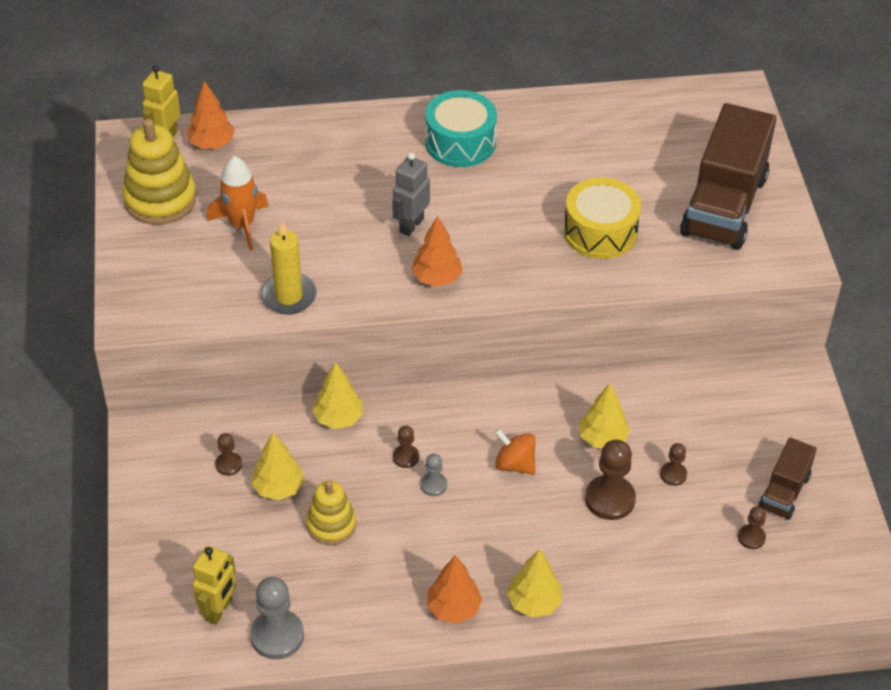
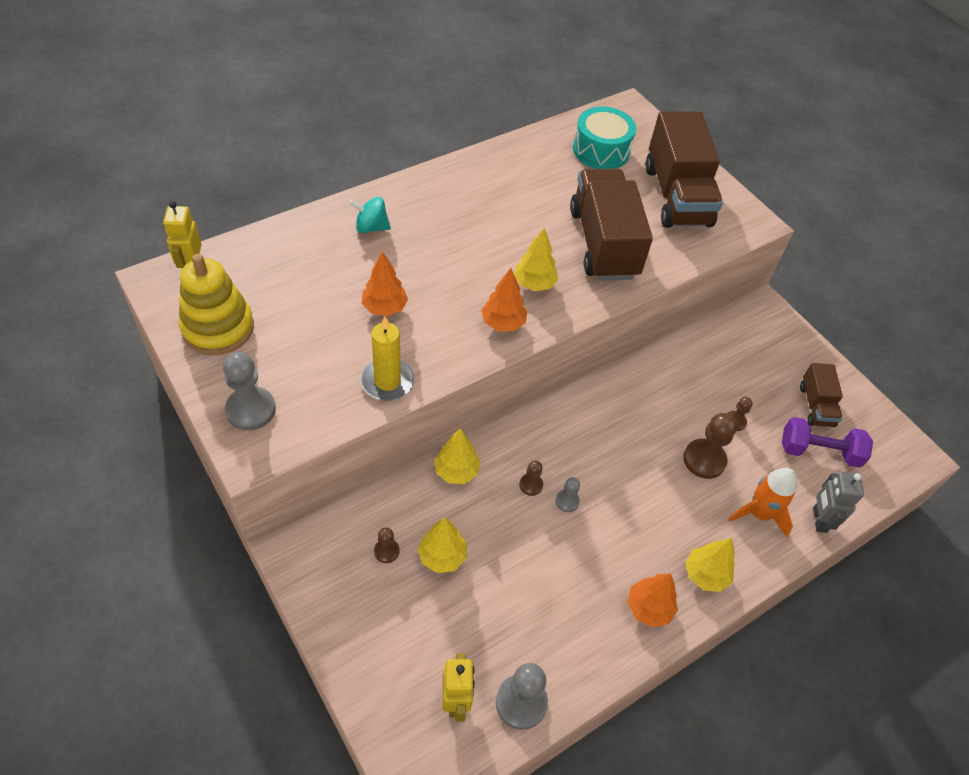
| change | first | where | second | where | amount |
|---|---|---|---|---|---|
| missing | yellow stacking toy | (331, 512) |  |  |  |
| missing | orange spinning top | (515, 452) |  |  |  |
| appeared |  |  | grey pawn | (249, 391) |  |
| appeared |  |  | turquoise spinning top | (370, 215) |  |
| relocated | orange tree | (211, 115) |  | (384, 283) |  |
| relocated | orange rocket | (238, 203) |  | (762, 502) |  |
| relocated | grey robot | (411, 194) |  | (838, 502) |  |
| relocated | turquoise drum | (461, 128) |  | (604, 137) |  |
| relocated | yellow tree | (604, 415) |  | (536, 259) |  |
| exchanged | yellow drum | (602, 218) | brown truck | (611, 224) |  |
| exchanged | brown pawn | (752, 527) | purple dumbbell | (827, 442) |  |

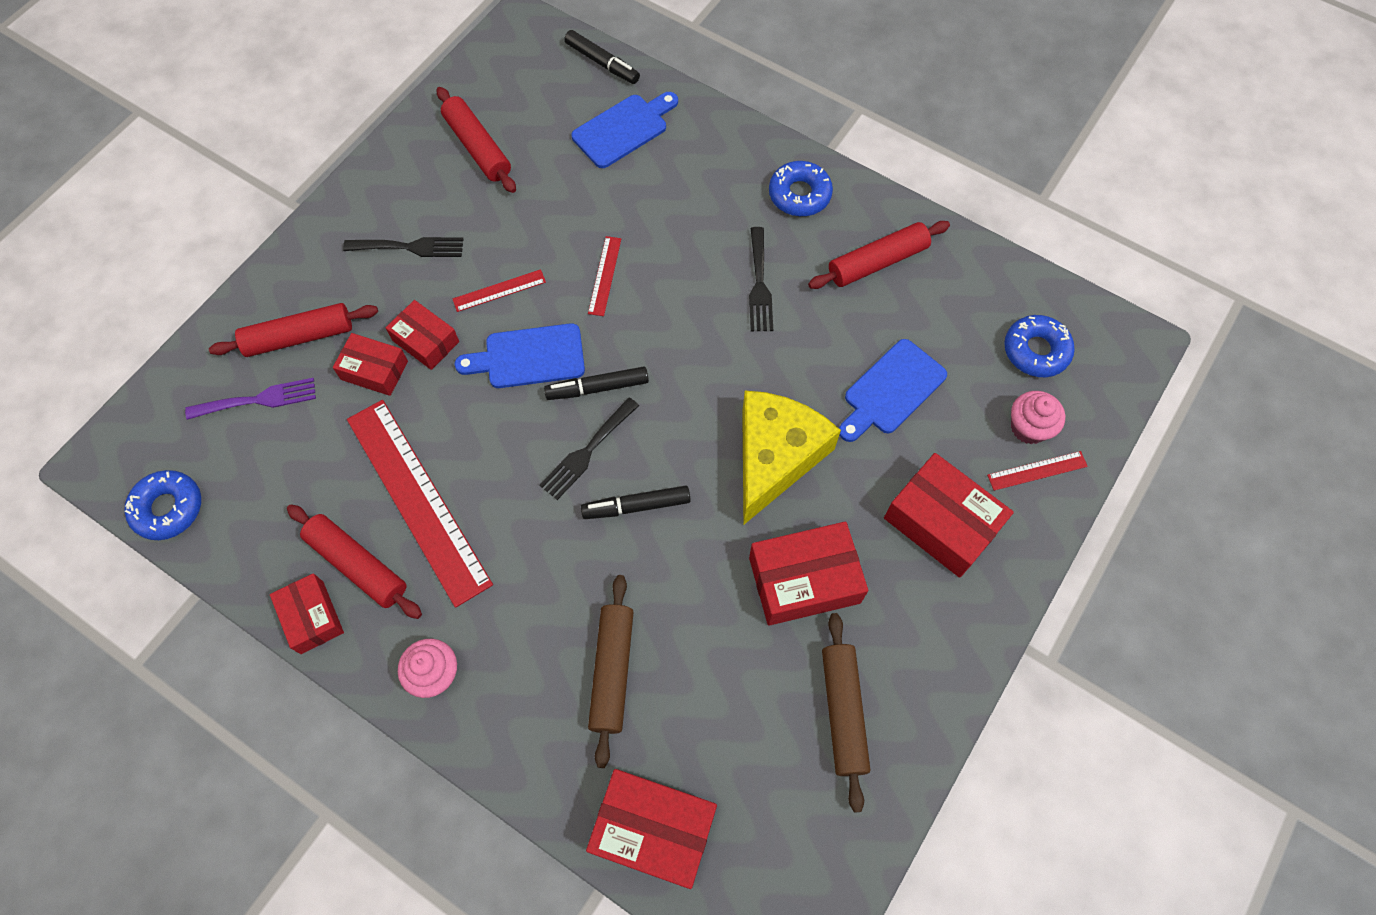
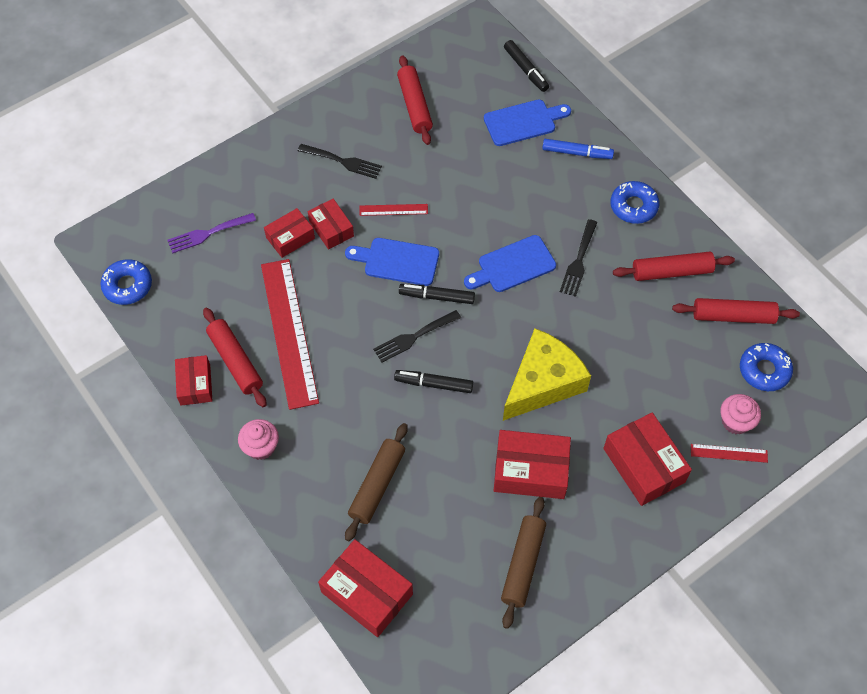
| change | first | where | second | where | amount |
|---|---|---|---|---|---|
| missing | red ruler | (604, 276) |  |  |  |
| appeared |  |  | blue marker | (578, 149) |  |
| relocated | red rolling pin | (293, 330) |  | (736, 311) |  |
| relocated | blue cutting board | (893, 390) |  | (510, 263) |  |
| spun | purple fork | (250, 399) |  | (211, 233) | 150 degrees clockwise |
| spun | red box | (370, 364) |  | (289, 233) | 75 degrees counterclockwise |

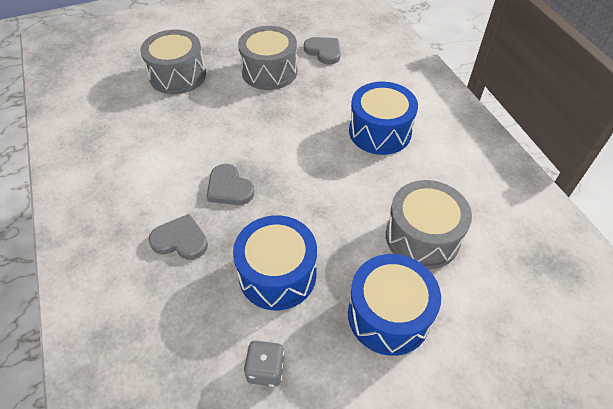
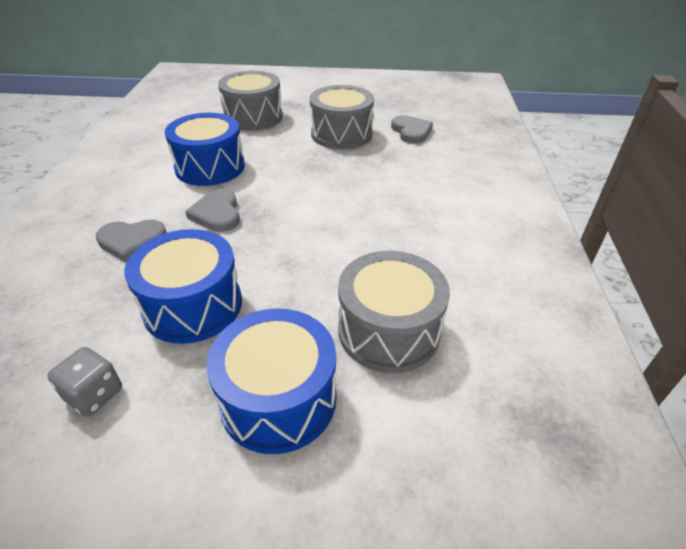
| change | first | where | second | where | amount |
|---|---|---|---|---|---|
| relocated | blue drum | (383, 118) |  | (205, 149) |  |
| spun | grey heart | (178, 237) |  | (131, 240) | 135 degrees clockwise |

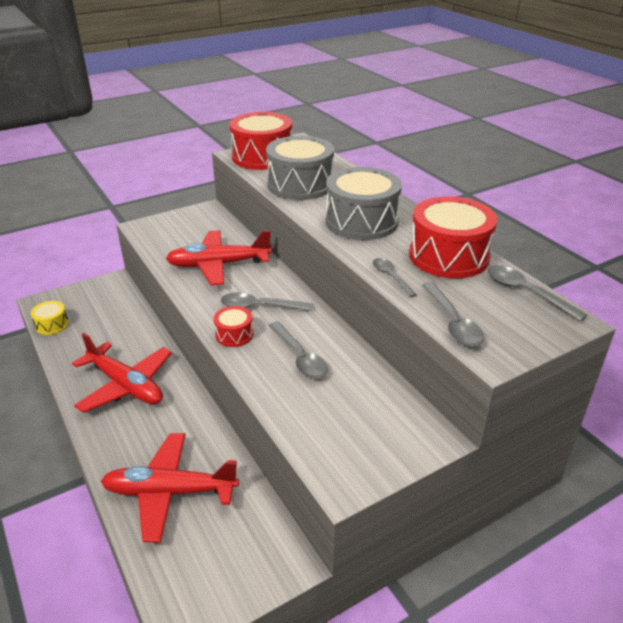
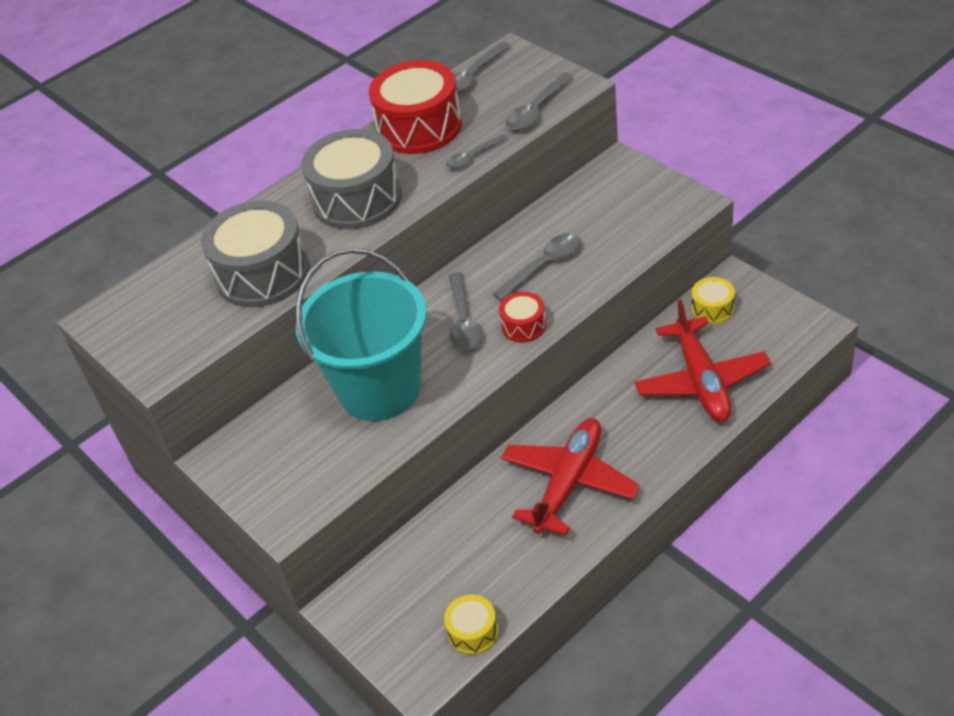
| change | first | where | second | where | amount |
|---|---|---|---|---|---|
| missing | red drum | (261, 141) |  |  |  |
| appeared |  |  | yellow drum | (713, 300) |  |
| exchanged | red plane | (219, 257) | turquoise bucket | (361, 334) |  |
| spun | grey spoon | (453, 314) |  | (539, 101) | 150 degrees clockwise |

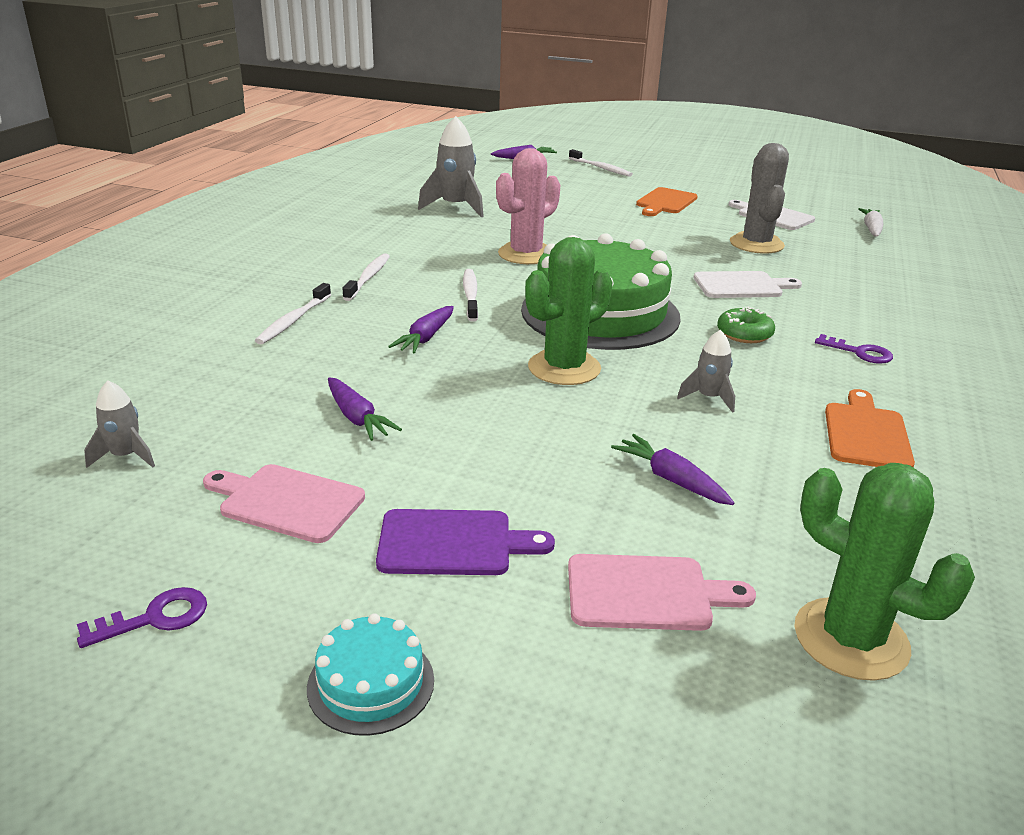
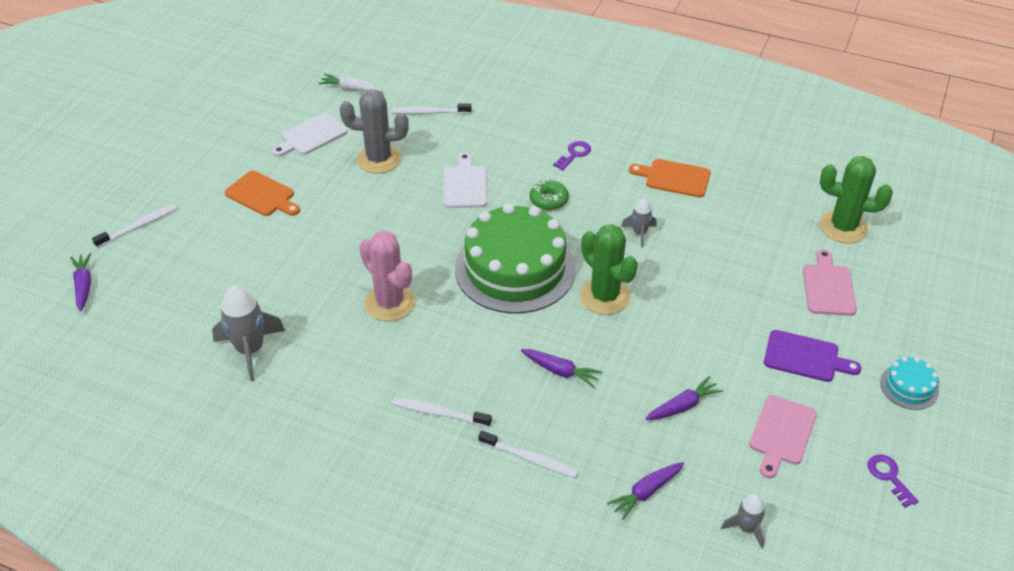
| change | first | where | second | where | amount |
|---|---|---|---|---|---|
| relocated | white toothbrush | (470, 295) |  | (431, 108) |  |
| relocated | purple carrot | (672, 469) |  | (645, 491) |  |
| spun | purple cutting board | (465, 542) |  | (813, 356) | 105 degrees clockwise |
| spun | green cactus | (884, 572) |  | (856, 200) | 60 degrees clockwise |

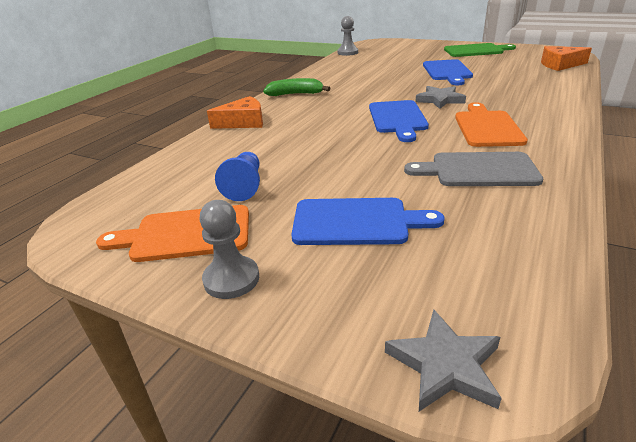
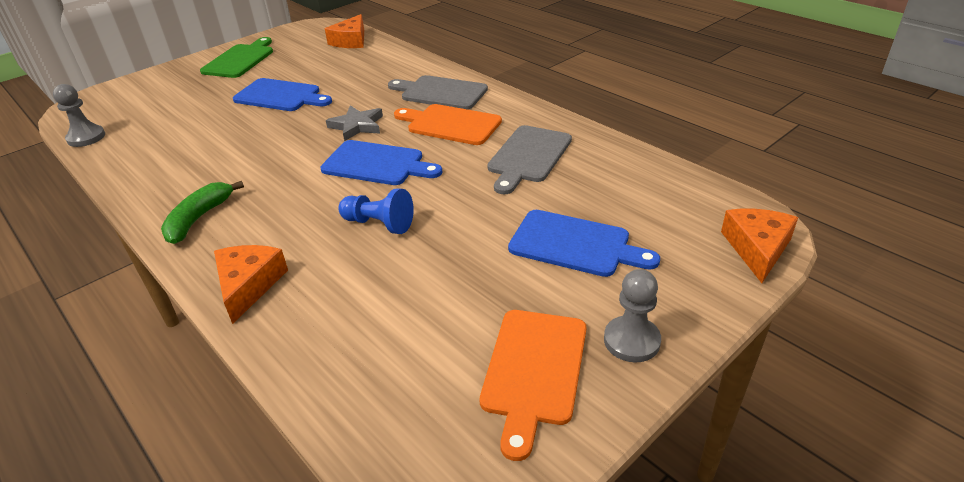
| change | first | where | second | where | amount |
|---|---|---|---|---|---|
| appeared |  |  | grey cutting board | (438, 92) |  |
| relocated | blue pawn | (237, 176) |  | (376, 211) |  |
| exchanged | grey star | (443, 360) | orange cheese | (759, 246) |  |
| spun | blue cutting board | (367, 221) |  | (584, 243) | 90 degrees clockwise |

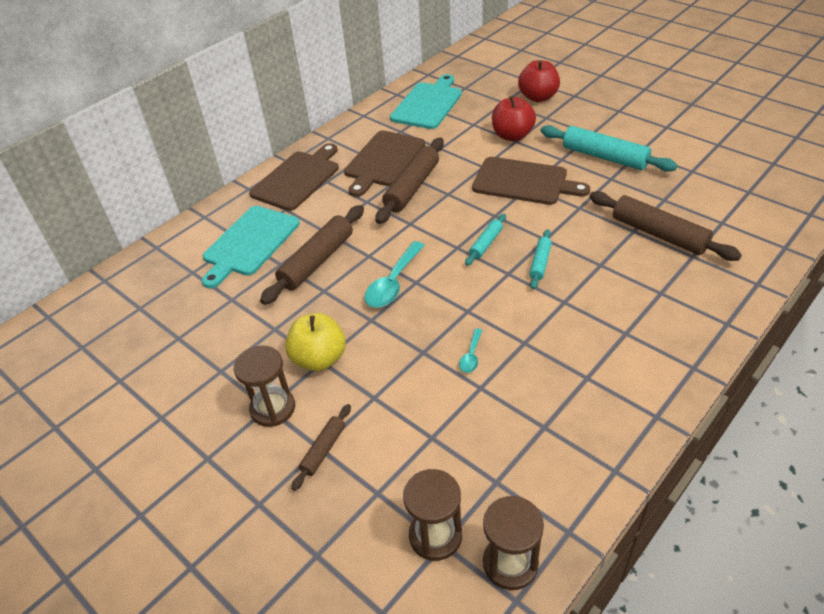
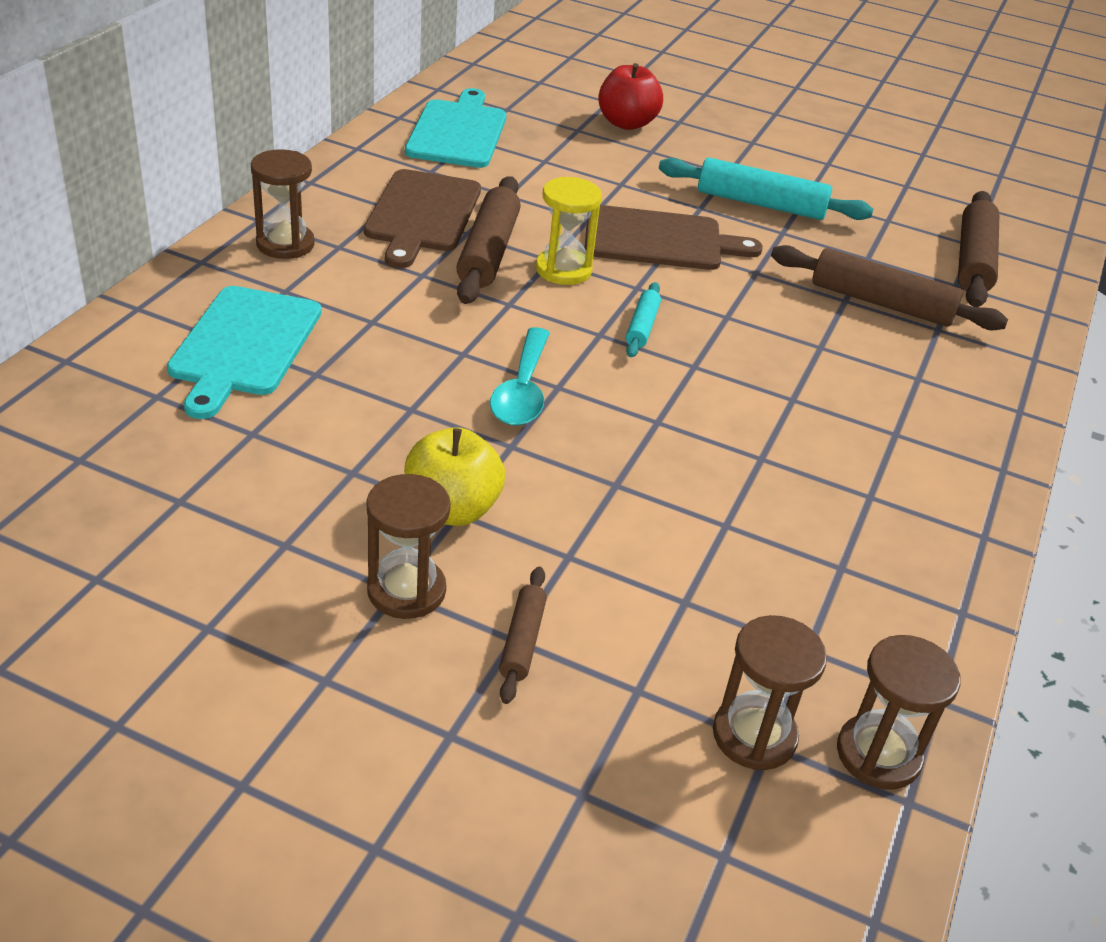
| change | first | where | second | where | amount |
|---|---|---|---|---|---|
| missing | turquoise spoon | (470, 350) |  |  |  |
| missing | red apple | (514, 118) |  |  |  |
| missing | turquoise rolling pin | (540, 259) |  |  |  |
| appeared |  |  | yellow hourglass | (569, 231) |  |
| relocated | brown rolling pin | (312, 255) |  | (978, 249) |  |
| exchanged | brown cutting board | (294, 177) | brown hourglass | (283, 204) |  |

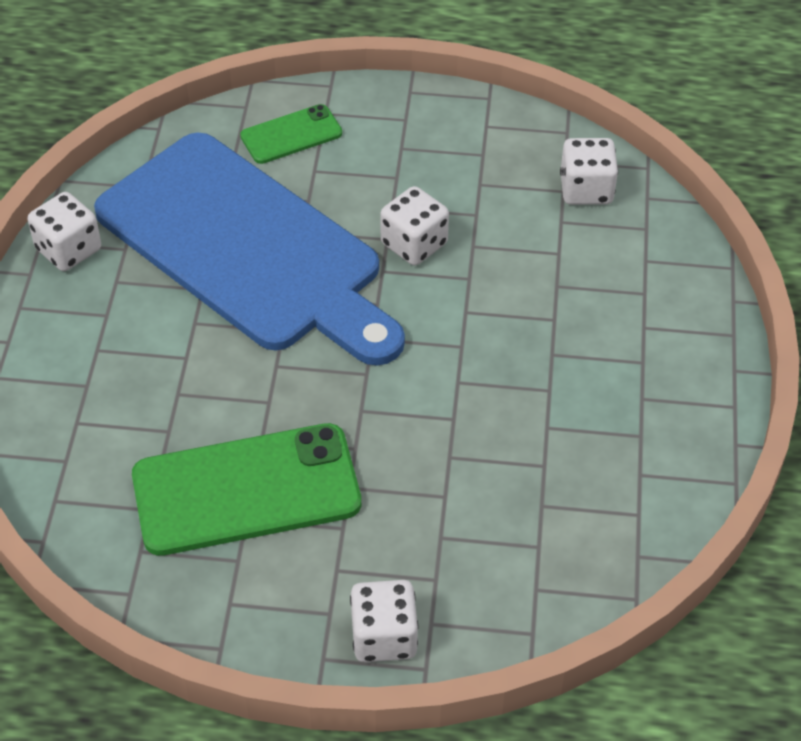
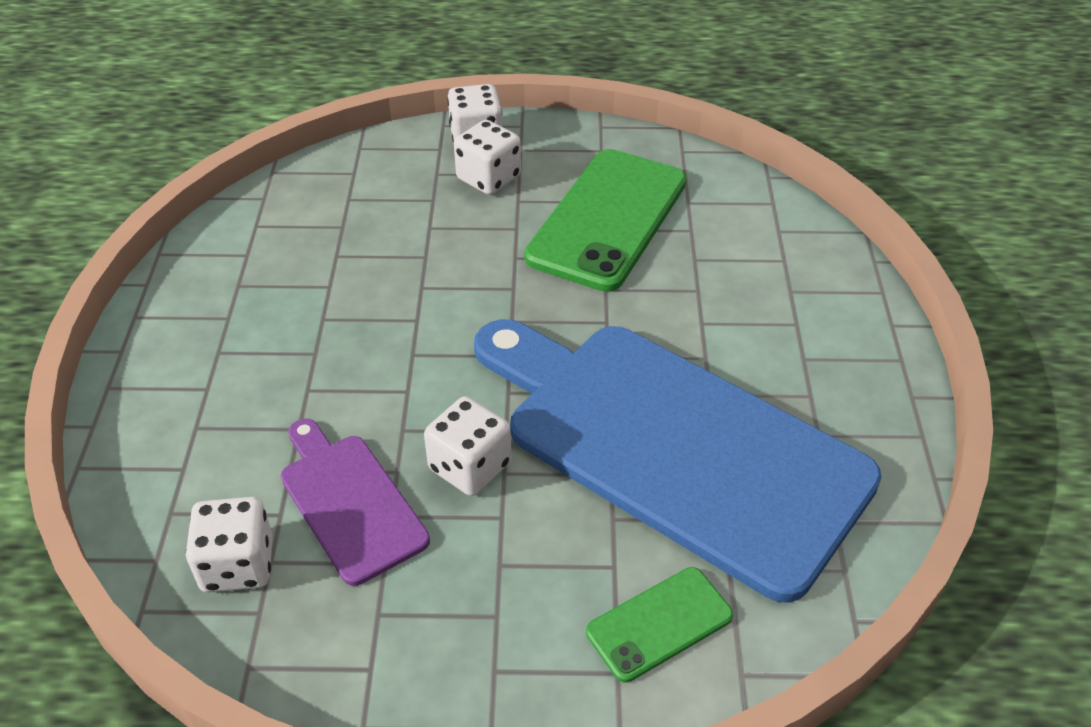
| change | first | where | second | where | amount |
|---|---|---|---|---|---|
| appeared |  |  | purple cutting board | (355, 502) |  |
| relocated | white dice | (64, 231) |  | (487, 157) |  |
| spun | green phone | (246, 489) |  | (605, 220) | 45 degrees counterclockwise |

